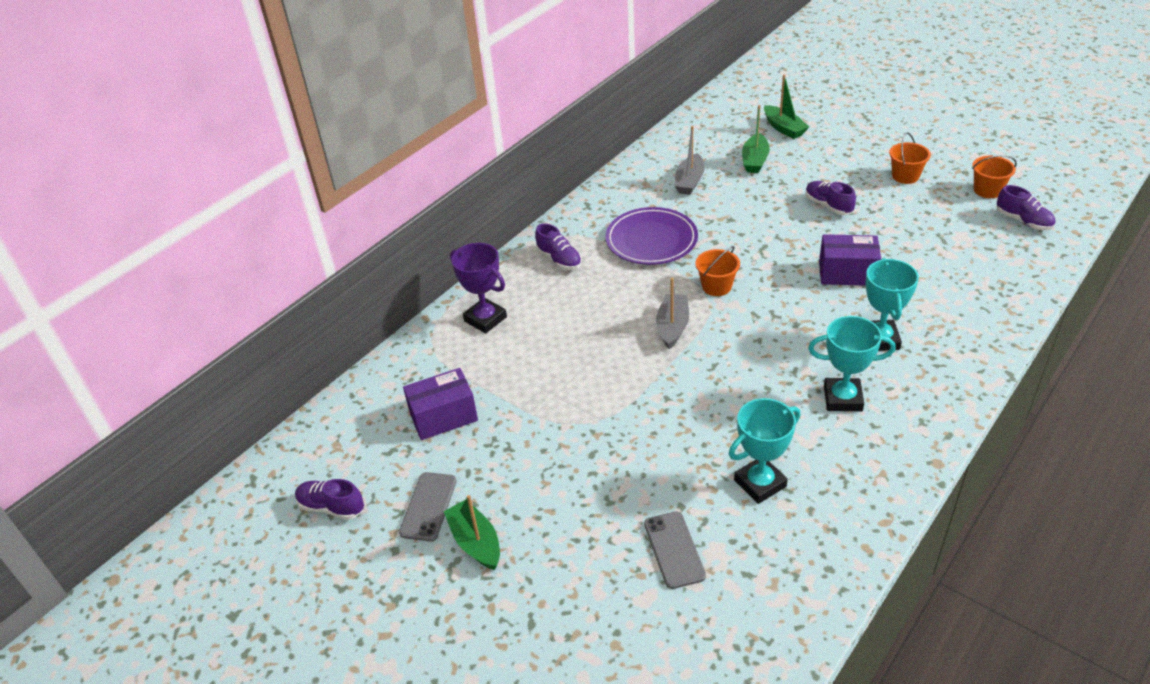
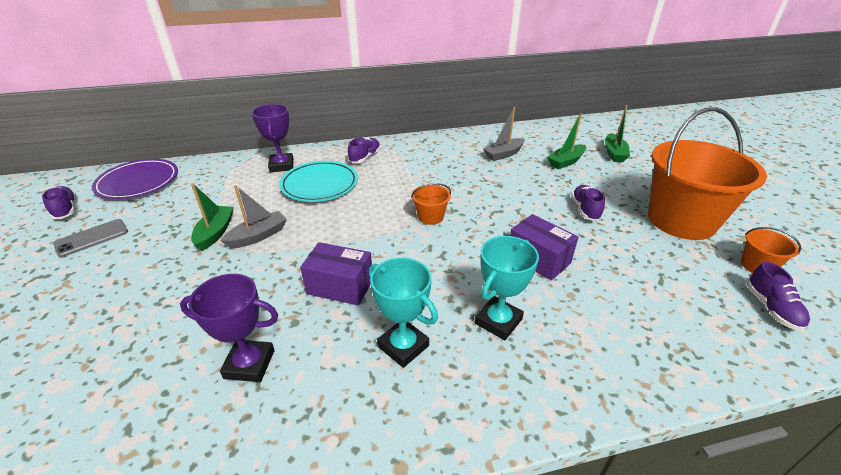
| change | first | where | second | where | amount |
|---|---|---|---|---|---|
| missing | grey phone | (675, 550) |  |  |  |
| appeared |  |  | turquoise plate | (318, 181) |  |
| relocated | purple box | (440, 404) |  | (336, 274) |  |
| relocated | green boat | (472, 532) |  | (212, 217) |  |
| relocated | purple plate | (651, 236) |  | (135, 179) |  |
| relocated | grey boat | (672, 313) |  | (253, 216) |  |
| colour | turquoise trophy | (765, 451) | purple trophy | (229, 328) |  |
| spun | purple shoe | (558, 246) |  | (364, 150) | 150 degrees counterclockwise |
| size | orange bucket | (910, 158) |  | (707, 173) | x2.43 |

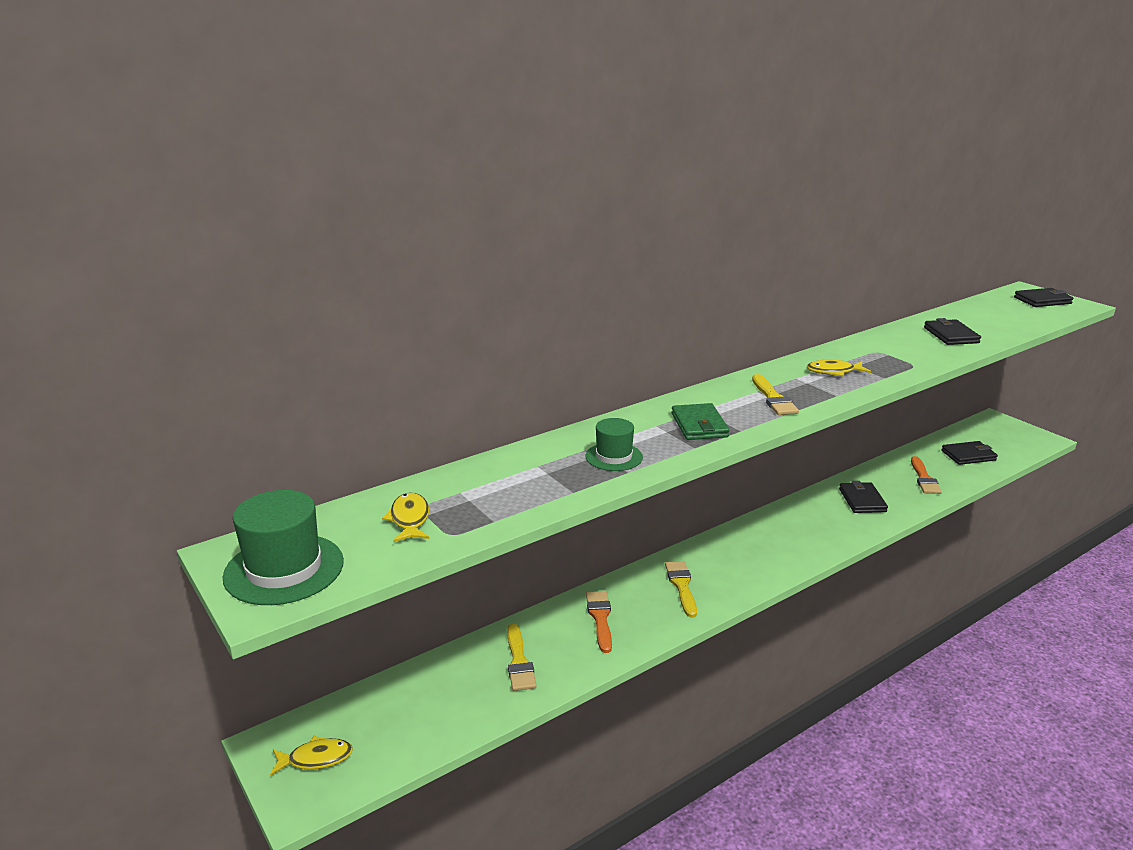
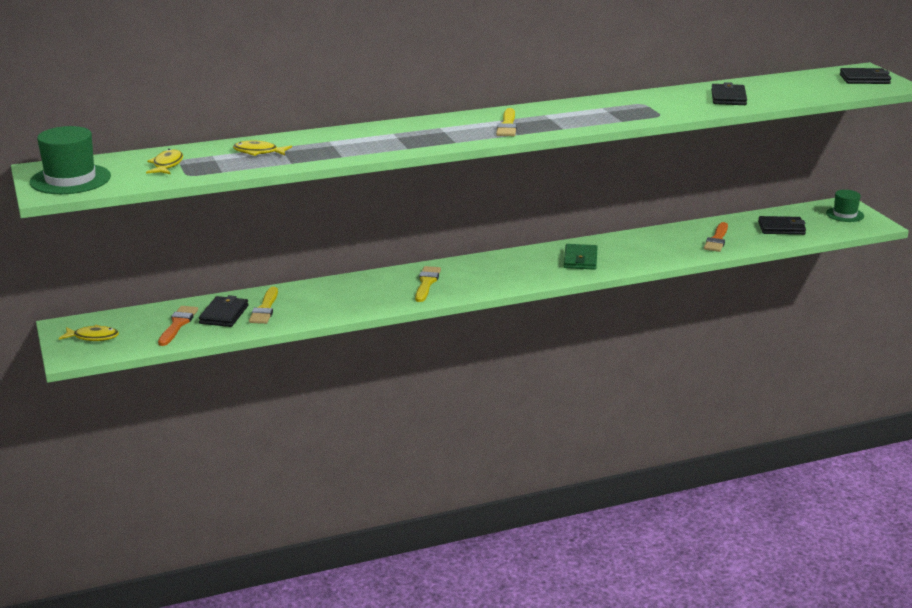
| change | first | where | second | where | amount |
|---|---|---|---|---|---|
| relocated | green hat | (614, 444) |  | (845, 206) |  |
| relocated | orange brush | (599, 622) |  | (178, 326) |  |
| relocated | green wallet | (701, 421) |  | (581, 257) |  |
| relocated | yellow fish | (839, 368) |  | (262, 148) |  |
| relocated | black wallet | (863, 497) |  | (223, 311) |  |

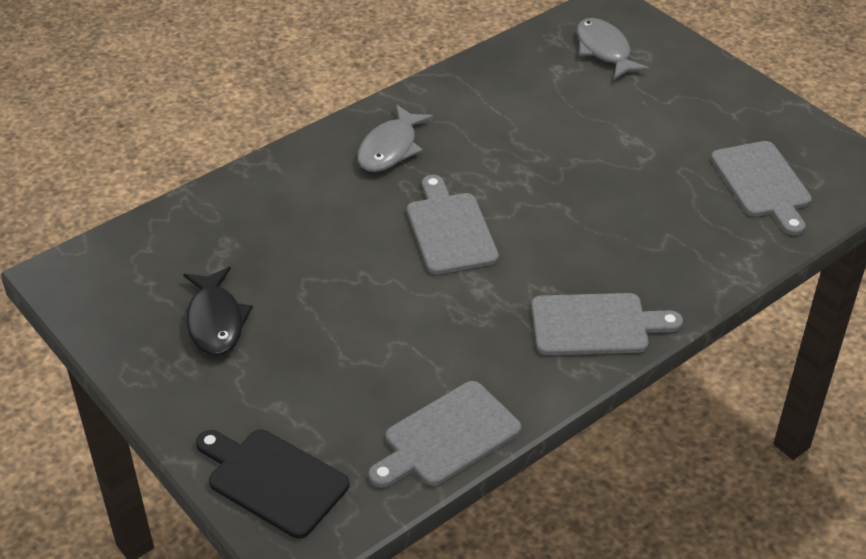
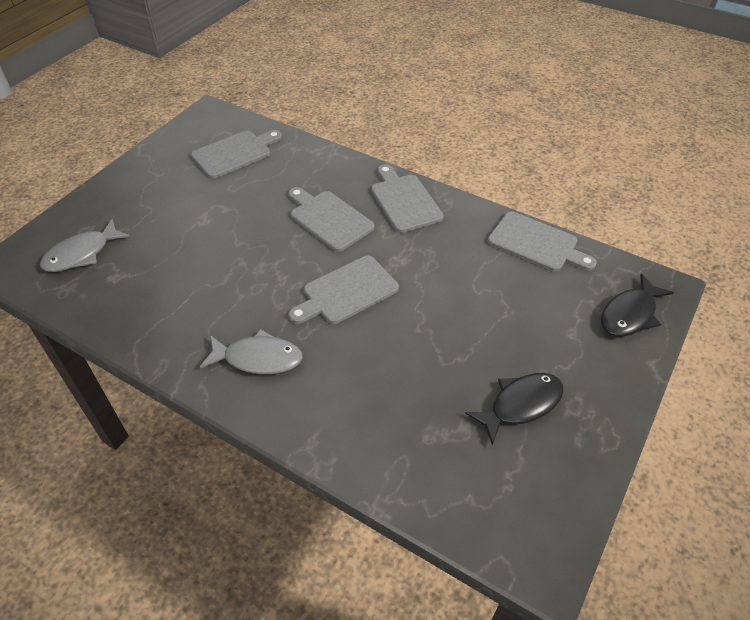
| change | first | where | second | where | amount |
|---|---|---|---|---|---|
| appeared |  |  | grey cutting board | (331, 219) |  |
| exchanged | black cutting board | (273, 484) | black fish | (637, 305) |  |

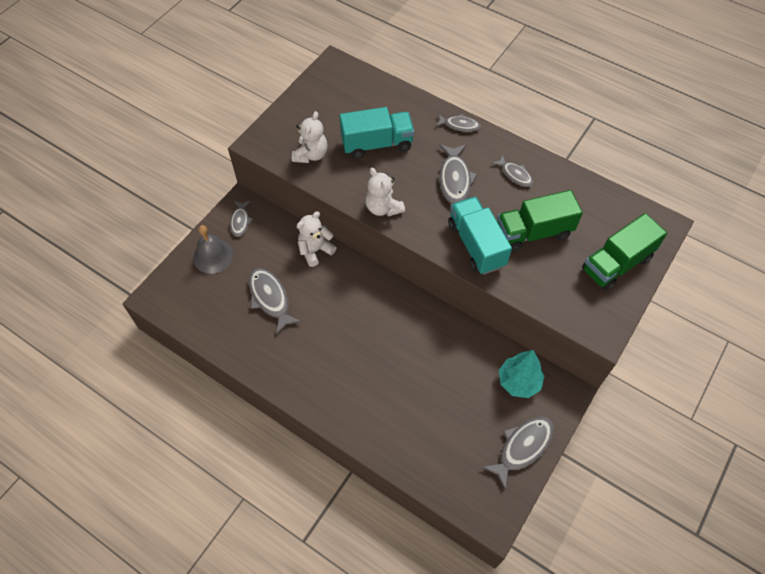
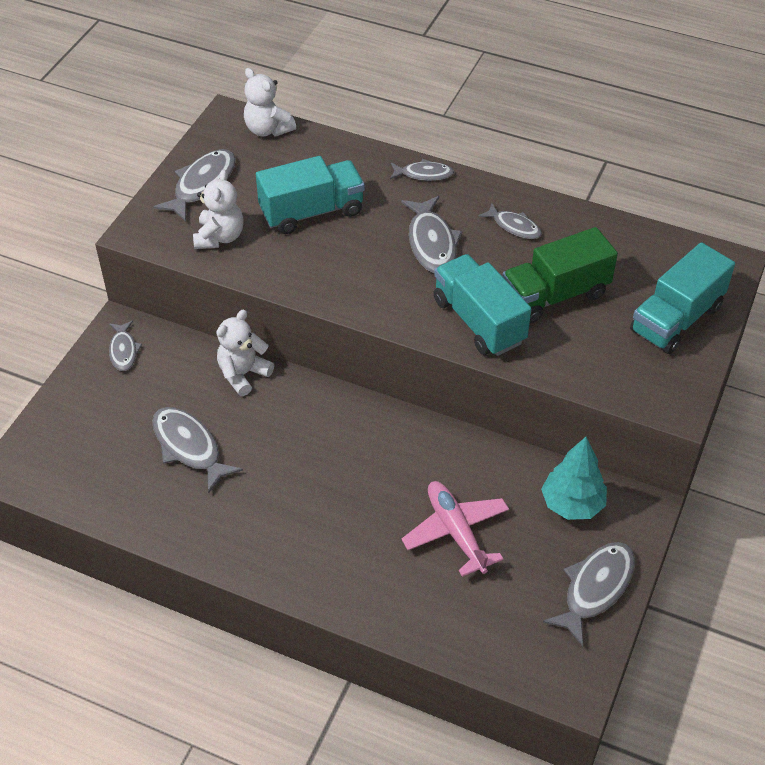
| change | first | where | second | where | amount |
|---|---|---|---|---|---|
| missing | grey bell | (213, 249) |  |  |  |
| appeared |  |  | grey fish | (195, 185) |  |
| appeared |  |  | pink plane | (455, 529) |  |
| relocated | white teddy bear | (385, 192) |  | (270, 102) |  |
| colour | green truck | (624, 252) | turquoise truck | (682, 298) |  |

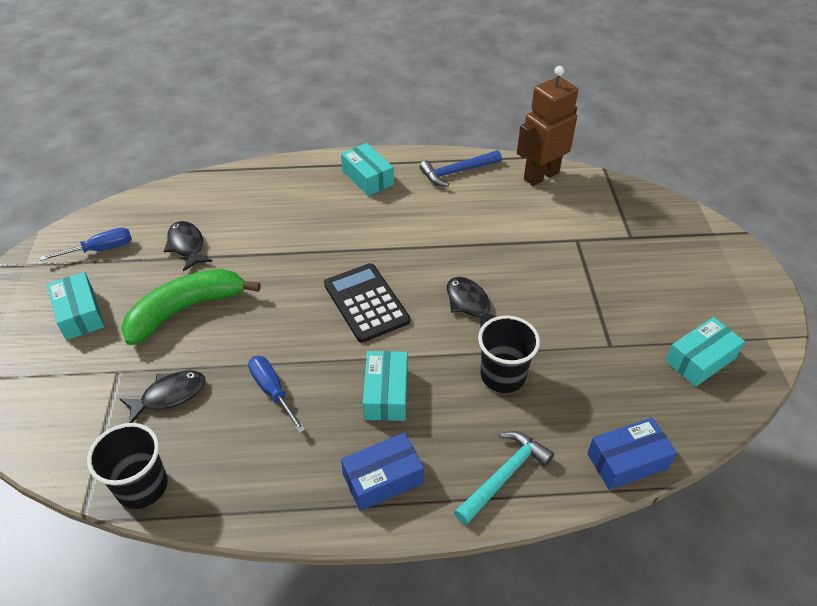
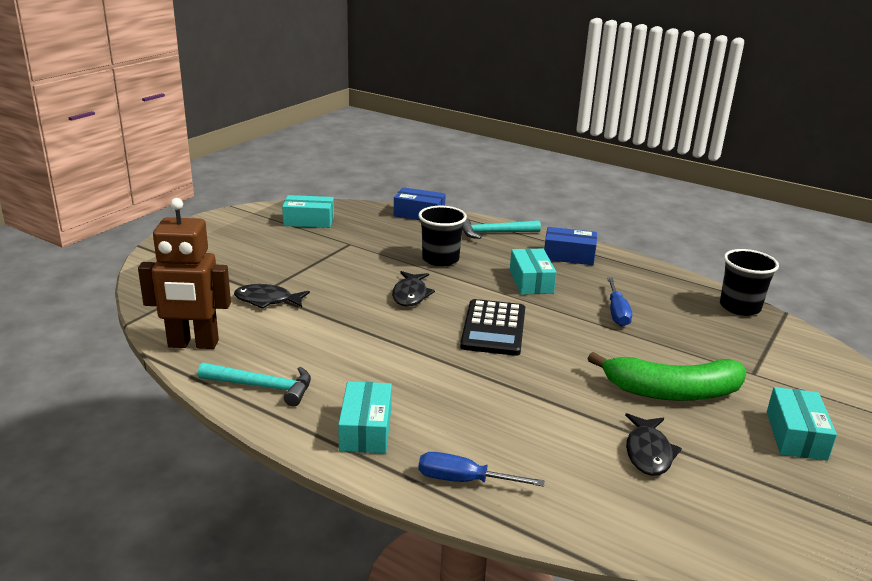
| change | first | where | second | where | amount |
|---|---|---|---|---|---|
| relocated | blue screwdriver | (86, 244) |  | (482, 469) |  |
| relocated | black fish | (162, 397) |  | (272, 296) |  |
| colour | blue hammer | (460, 168) | turquoise hammer | (254, 384) |  |
| spun | turquoise box | (385, 386) |  | (533, 272) | 45 degrees counterclockwise |

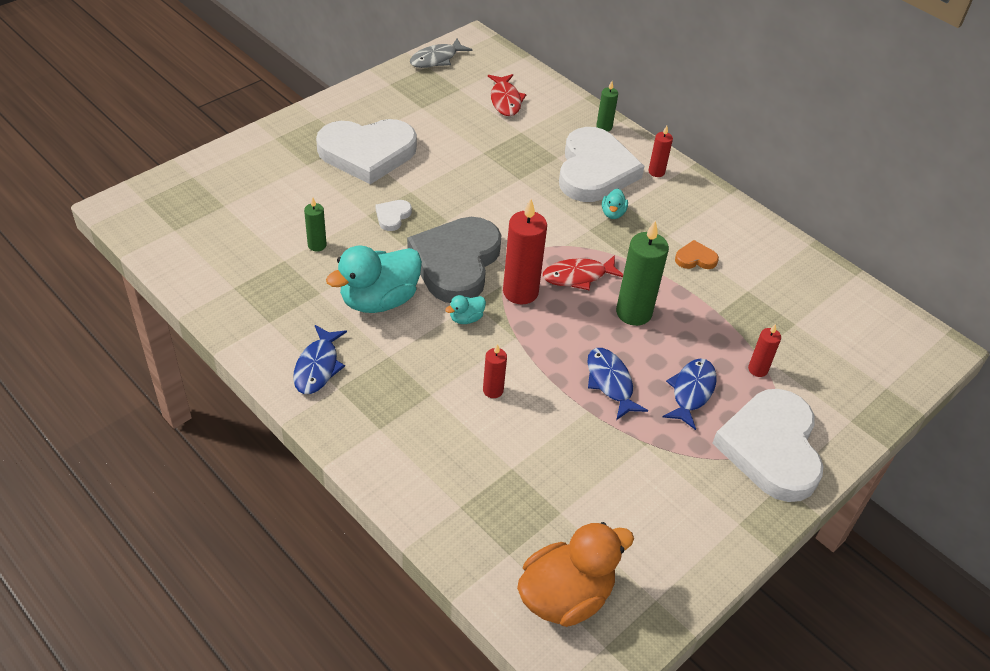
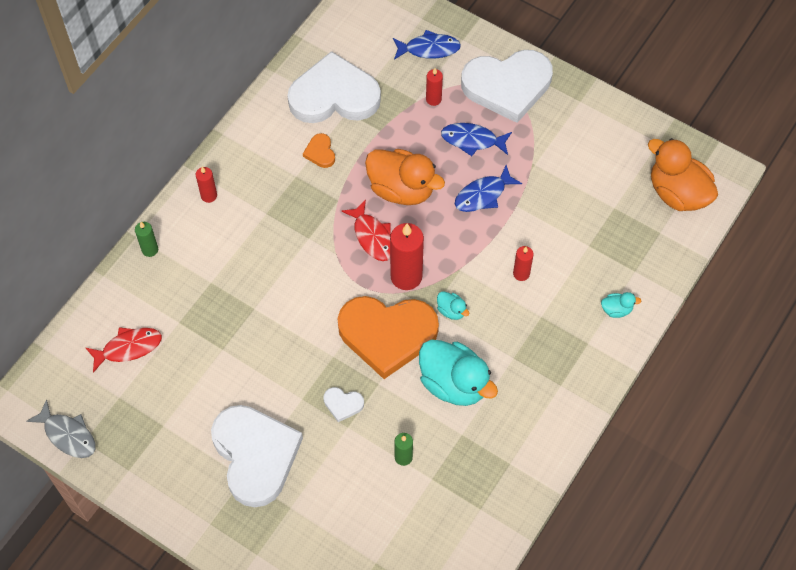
| change | first | where | second | where | amount |
|---|---|---|---|---|---|
| relocated | blue fish | (320, 359) |  | (427, 45) |  |
| relocated | white heart | (601, 164) |  | (334, 87) |  |
| relocated | turquoise duck | (615, 204) |  | (621, 305) |  |
| exchanged | green candle | (642, 273) | orange duck | (405, 177) |  |
| colour | grey heart | (454, 260) | orange heart | (388, 337) |  |

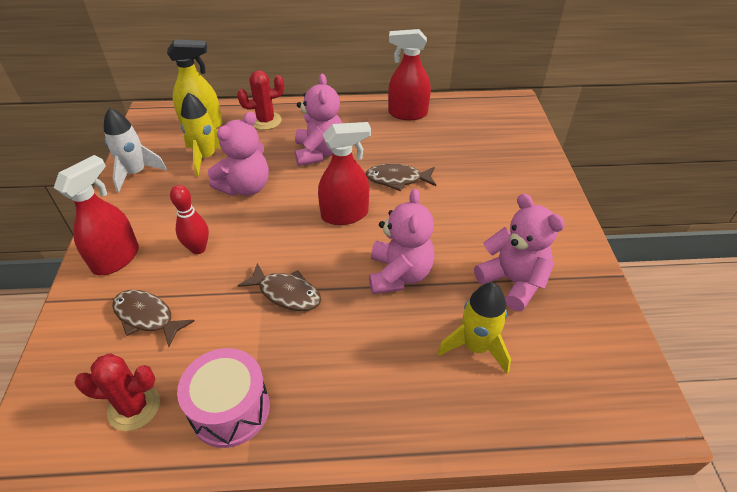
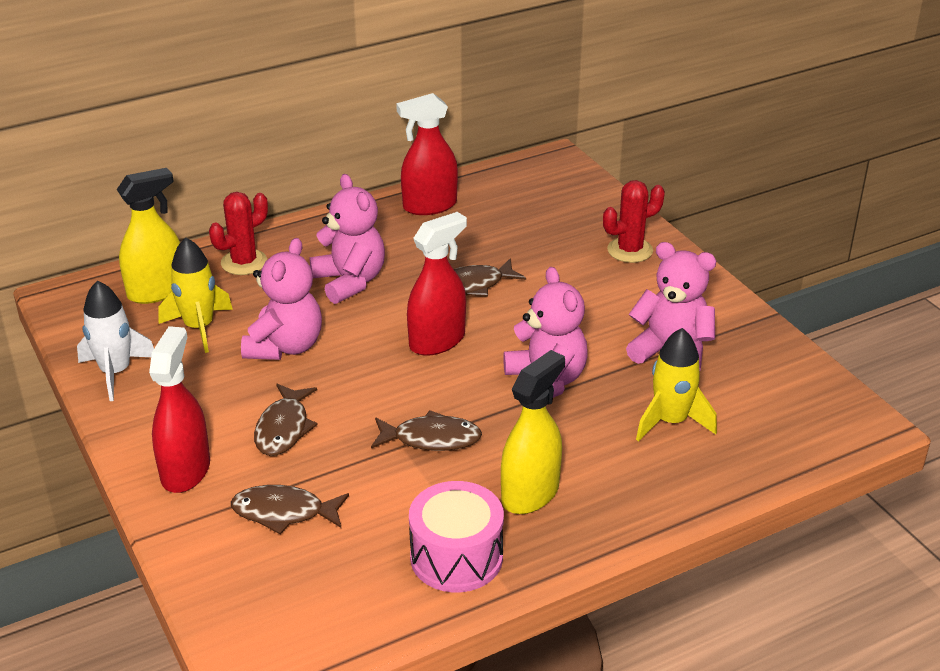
| change | first | where | second | where | amount |
|---|---|---|---|---|---|
| appeared |  |  | yellow spray bottle | (533, 432) |  |
| relocated | red cactus | (117, 392) |  | (634, 221) |  |
| exchanged | red bowling pin | (189, 219) | brown fish | (286, 420) |  |

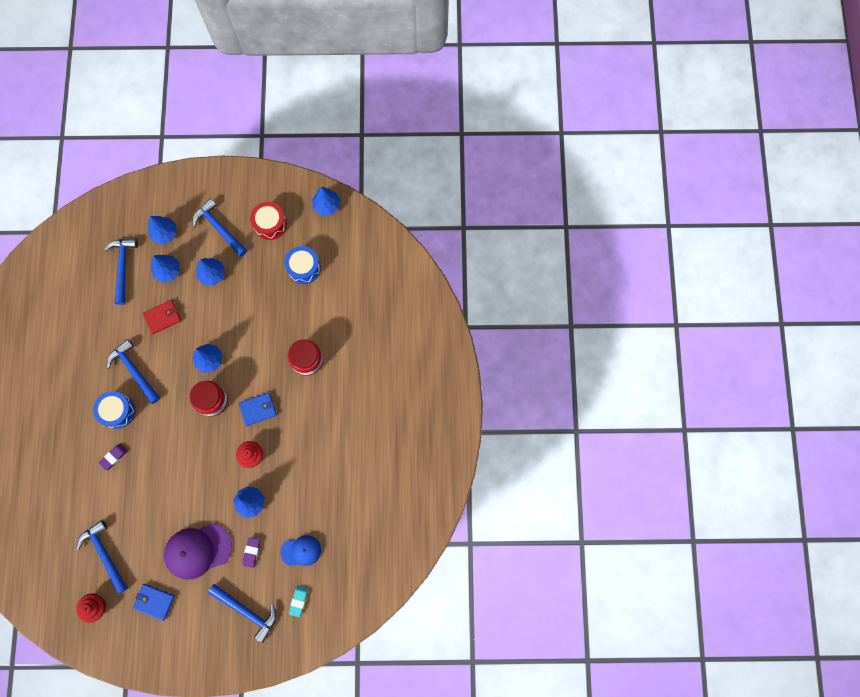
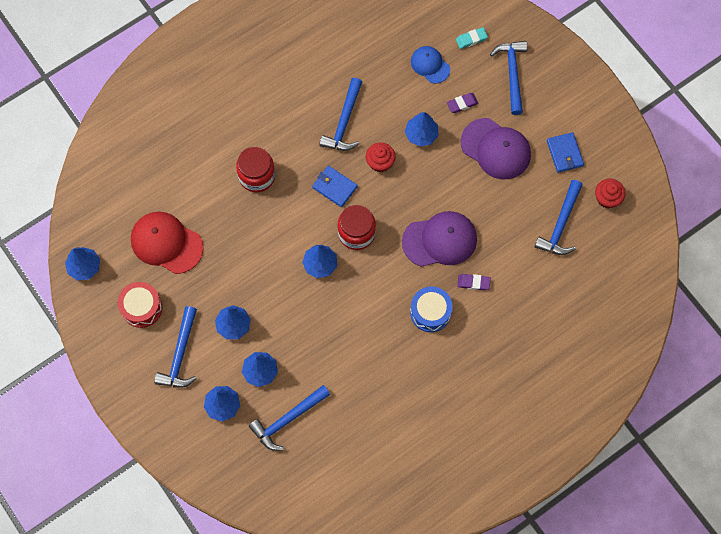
| change | first | where | second | where | amount |
|---|---|---|---|---|---|
| missing | red wallet | (162, 317) |  |  |  |
| appeared |  |  | purple cap | (439, 239) |  |
| relocated | blue hammer | (133, 371) |  | (340, 114) |  |
| exchanged | blue drum | (302, 265) | red cap | (167, 243) |  |

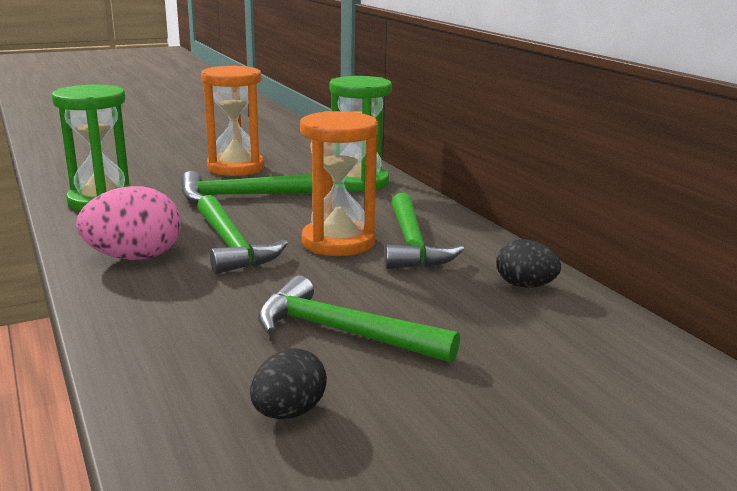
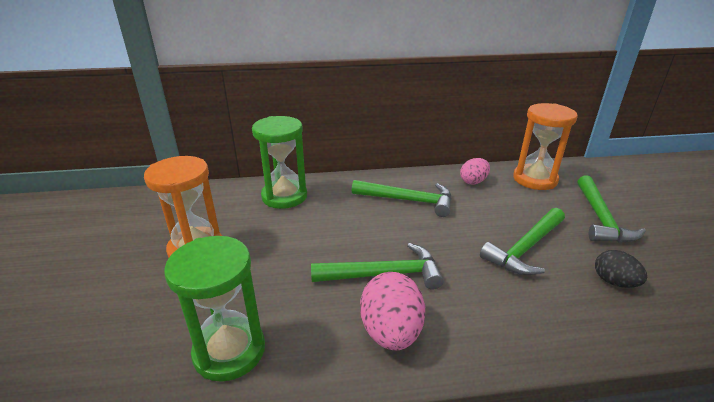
| change | first | where | second | where | amount |
|---|---|---|---|---|---|
| relocated | green hammer | (246, 187) |  | (612, 209) |  |
| relocated | orange hourglass | (339, 183) |  | (545, 146) |  |
| colour | black egg | (529, 263) | pink egg | (475, 171) |  |

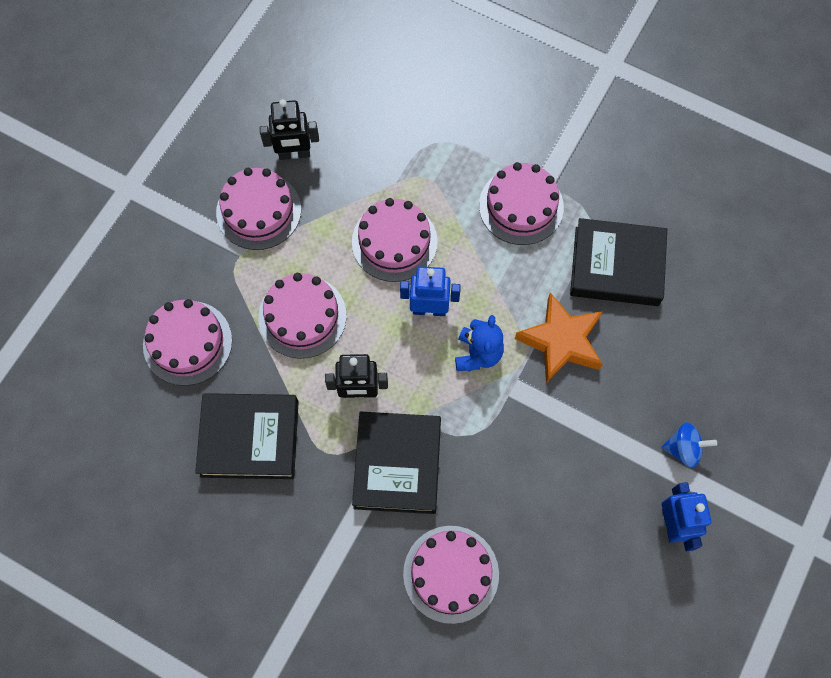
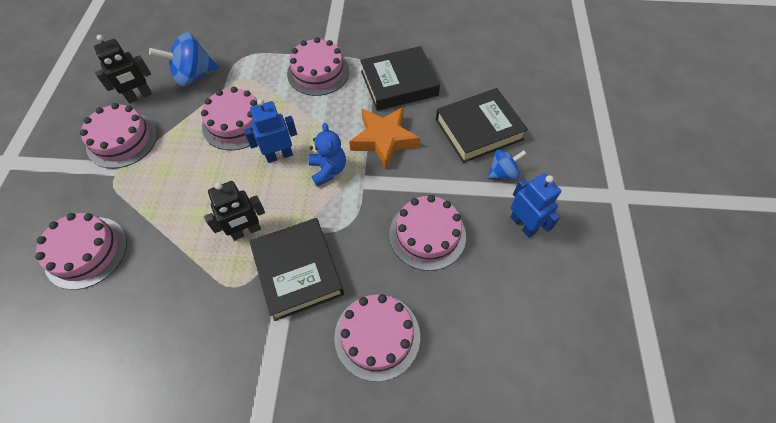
| change | first | where | second | where | amount |
|---|---|---|---|---|---|
| appeared |  |  | blue spinning top | (184, 59) |  |
| relocated | black book | (247, 436) |  | (482, 125) |  |
| relocated | pink cake | (302, 316) |  | (427, 233) |  |

